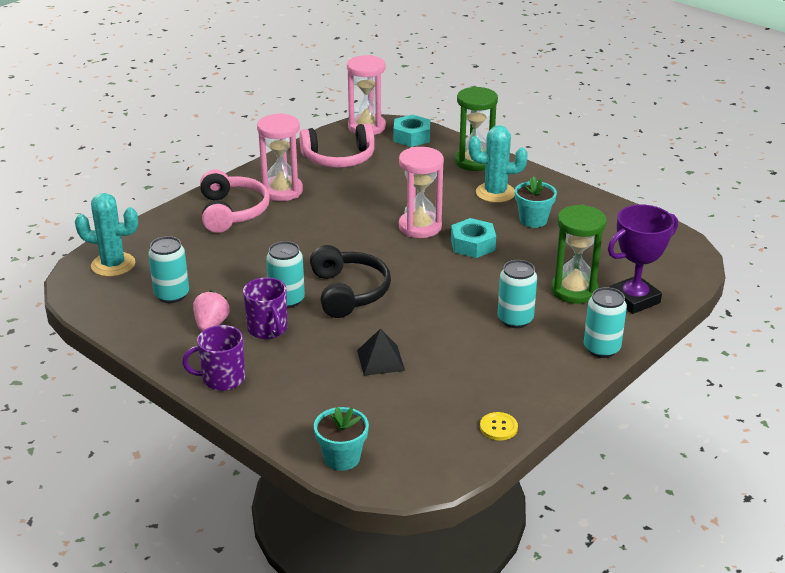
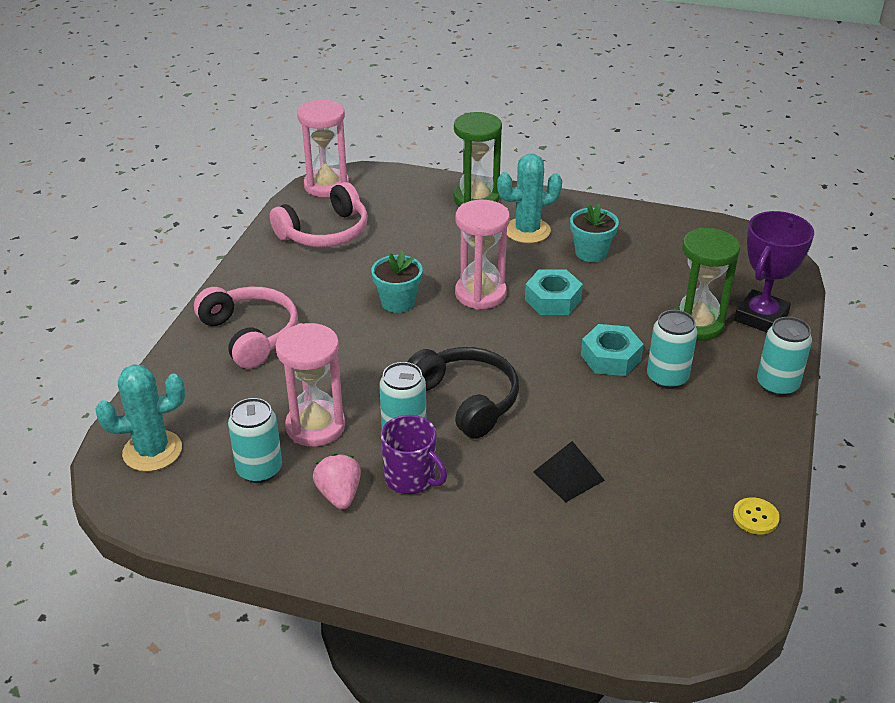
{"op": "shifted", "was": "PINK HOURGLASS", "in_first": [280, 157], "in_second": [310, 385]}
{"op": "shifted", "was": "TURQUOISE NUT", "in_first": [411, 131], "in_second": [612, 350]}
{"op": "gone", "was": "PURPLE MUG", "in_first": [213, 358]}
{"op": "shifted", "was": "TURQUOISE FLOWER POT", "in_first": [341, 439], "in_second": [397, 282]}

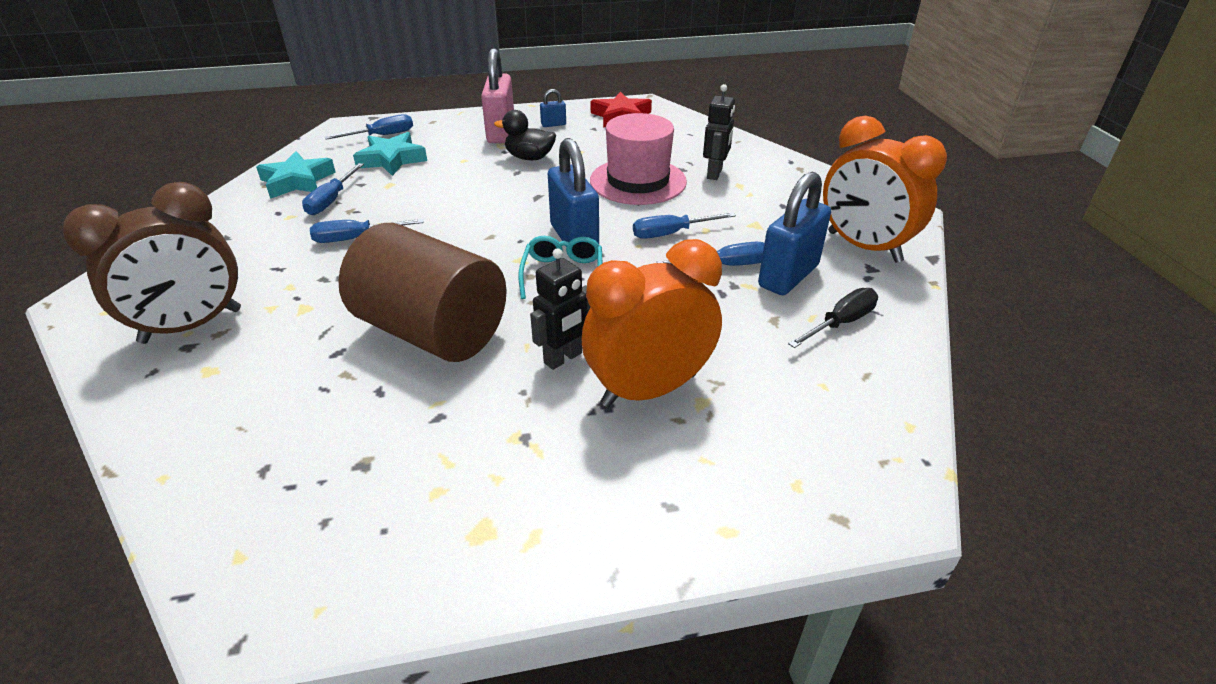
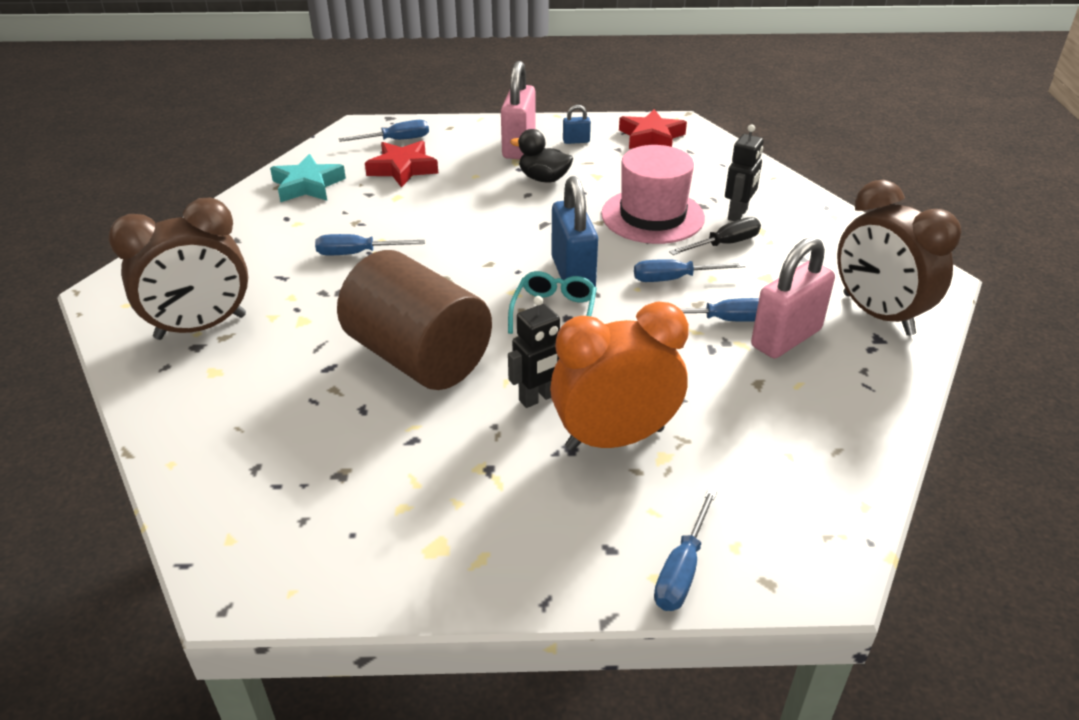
{"op": "repainted", "was": "ORANGE CLOCK", "now": "BROWN CLOCK", "in_first": [885, 189], "in_second": [899, 258]}
{"op": "repainted", "was": "TURQUOISE STAR", "now": "RED STAR", "in_first": [390, 154], "in_second": [401, 164]}
{"op": "shifted", "was": "BLUE SCREWDRIVER", "in_first": [333, 189], "in_second": [685, 550]}
{"op": "repainted", "was": "BLUE PADLOCK", "now": "PINK PADLOCK", "in_first": [794, 233], "in_second": [793, 297]}
{"op": "shifted", "was": "BLACK SCREWDRIVER", "in_first": [833, 318], "in_second": [715, 236]}

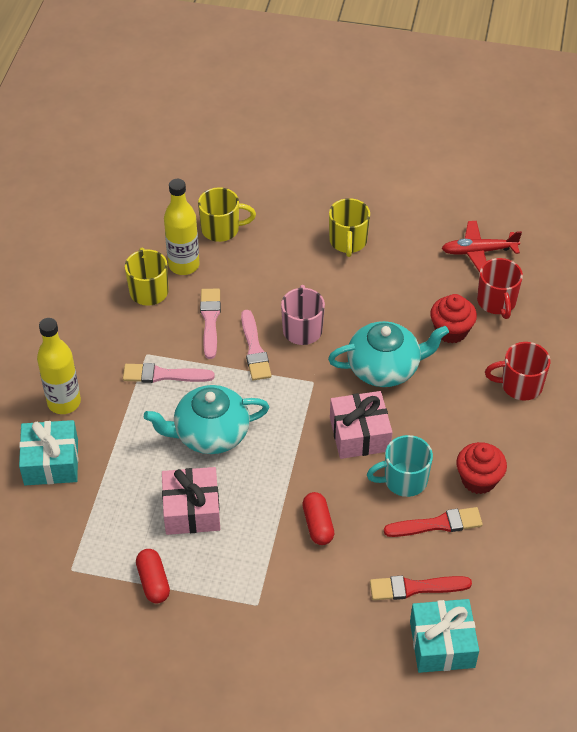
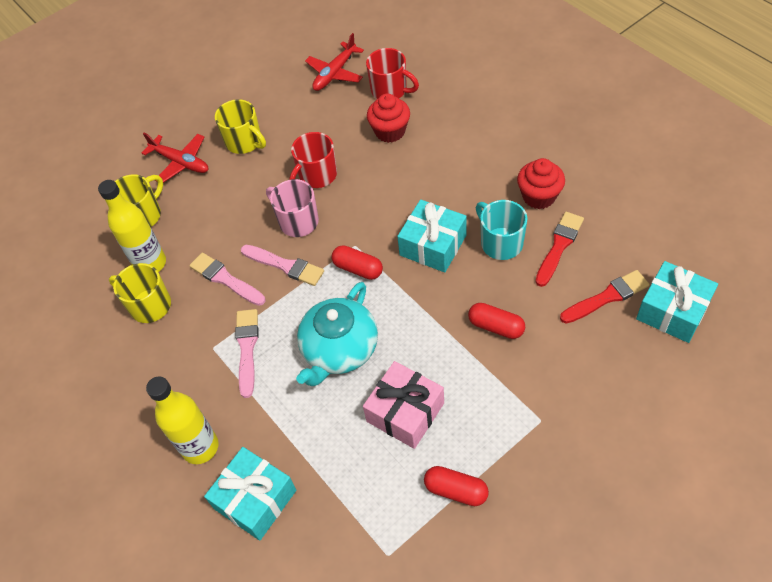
{"op": "gone", "was": "TURQUOISE TEAPOT", "in_first": [388, 354]}
{"op": "shifted", "was": "RED MUG", "in_first": [517, 371], "in_second": [313, 160]}
{"op": "rotated", "was": "PINK BRUSH", "in_first": [169, 373], "in_second": [247, 353], "clockwise": 135}
{"op": "repainted", "was": "PINK GIFT", "now": "TURQUOISE GIFT", "in_first": [361, 425], "in_second": [432, 235]}
{"op": "rotated", "was": "TURQUOISE MUG", "in_first": [400, 466], "in_second": [501, 230], "clockwise": 120}
{"op": "rotated", "was": "RED BRUSH", "in_first": [421, 588], "in_second": [605, 296], "clockwise": -150}
{"op": "new", "now": "RED PLANE", "in_second": [175, 158]}
{"op": "new", "now": "RED CAPSULE", "in_second": [357, 262]}

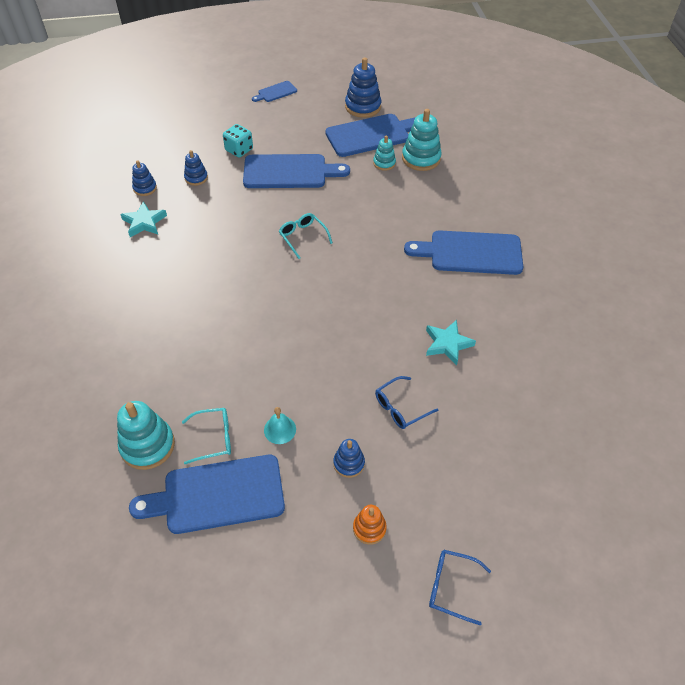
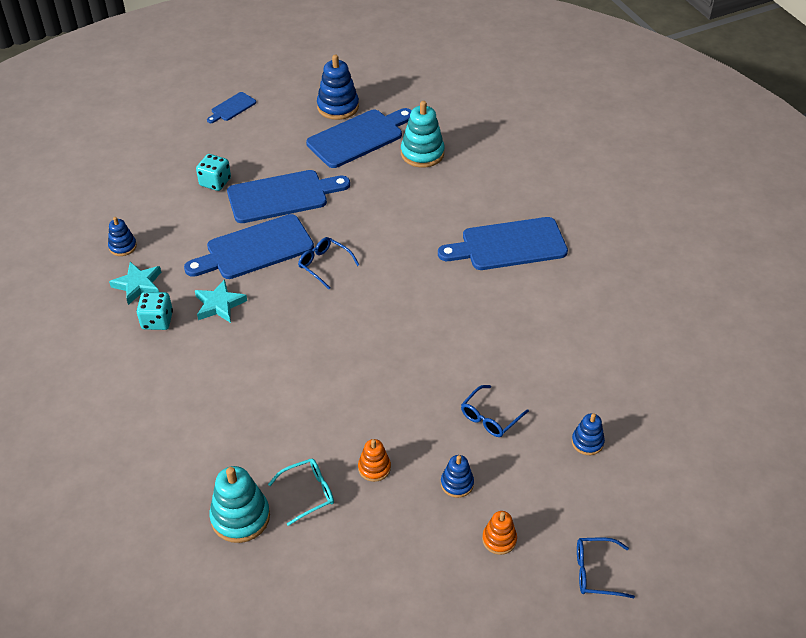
{"op": "gone", "was": "TURQUOISE STACKING TOY", "in_first": [384, 153]}
{"op": "shifted", "was": "BLUE STACKING TOY", "in_first": [196, 168], "in_second": [588, 434]}
{"op": "repainted", "was": "TURQUOISE GLASSES", "now": "BLUE GLASSES", "in_first": [306, 236], "in_second": [328, 263]}
{"op": "shifted", "was": "TURQUOISE STAR", "in_first": [451, 343], "in_second": [221, 301]}
{"op": "swapped", "was": "TURQUOISE BELL", "now": "ORANGE STACKING TOY", "in_first": [280, 425], "in_second": [374, 460]}
{"op": "shifted", "was": "BLUE CUTTING BOARD", "in_first": [207, 494], "in_second": [249, 246]}
{"op": "new", "now": "TURQUOISE DICE", "in_second": [155, 311]}

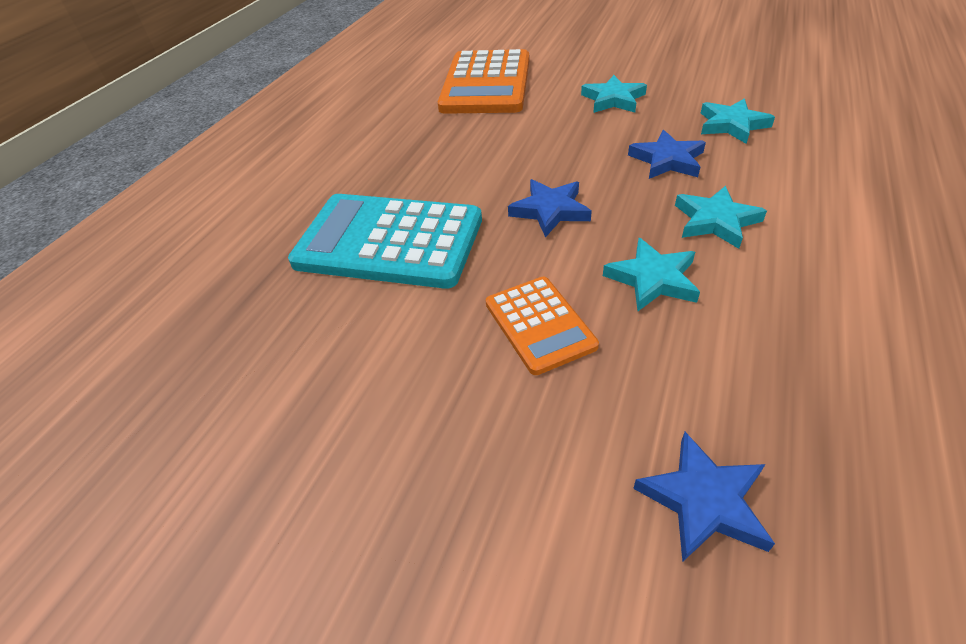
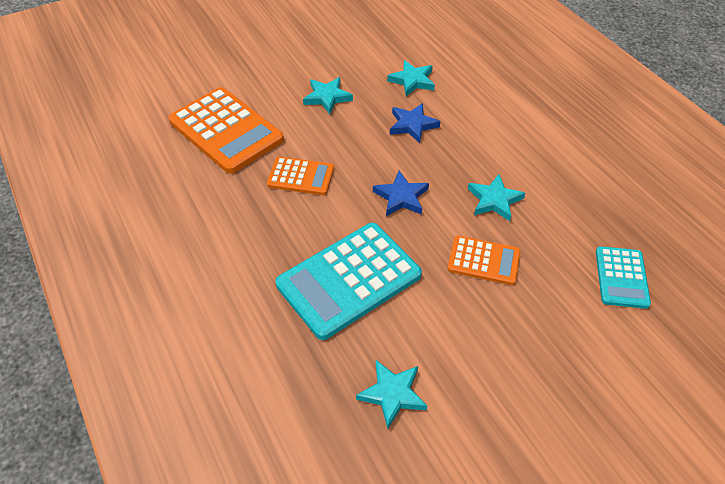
{"op": "shifted", "was": "TURQUOISE STAR", "in_first": [721, 217], "in_second": [391, 394]}
{"op": "swapped", "was": "BLUE STAR", "now": "TURQUOISE CALCULATOR", "in_first": [704, 497], "in_second": [623, 277]}
{"op": "new", "now": "ORANGE CALCULATOR", "in_second": [300, 176]}

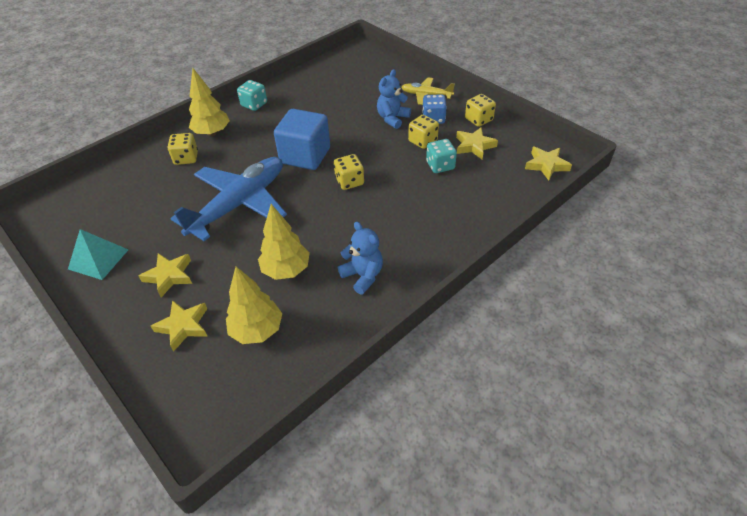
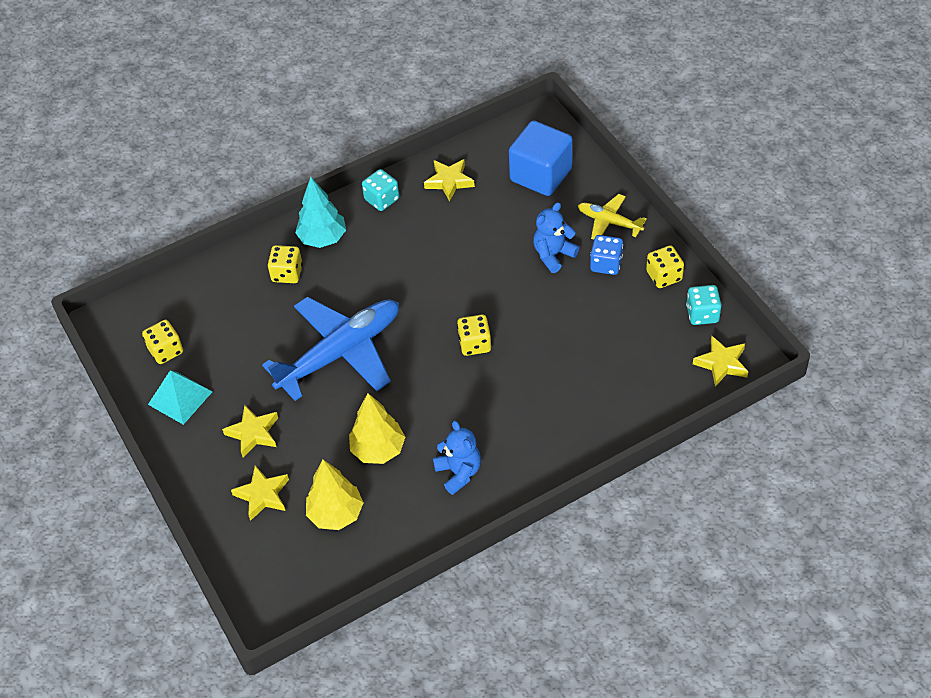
{"op": "repainted", "was": "YELLOW TREE", "now": "TURQUOISE TREE", "in_first": [209, 102], "in_second": [320, 212]}
{"op": "shifted", "was": "BLUE CUBE", "in_first": [302, 139], "in_second": [541, 158]}
{"op": "shifted", "was": "YELLOW DICE", "in_first": [423, 132], "in_second": [162, 342]}
{"op": "shifted", "was": "YELLOW STAR", "in_first": [477, 143], "in_second": [449, 180]}
{"op": "shifted", "was": "TURQUOISE DICE", "in_first": [441, 156], "in_second": [704, 305]}

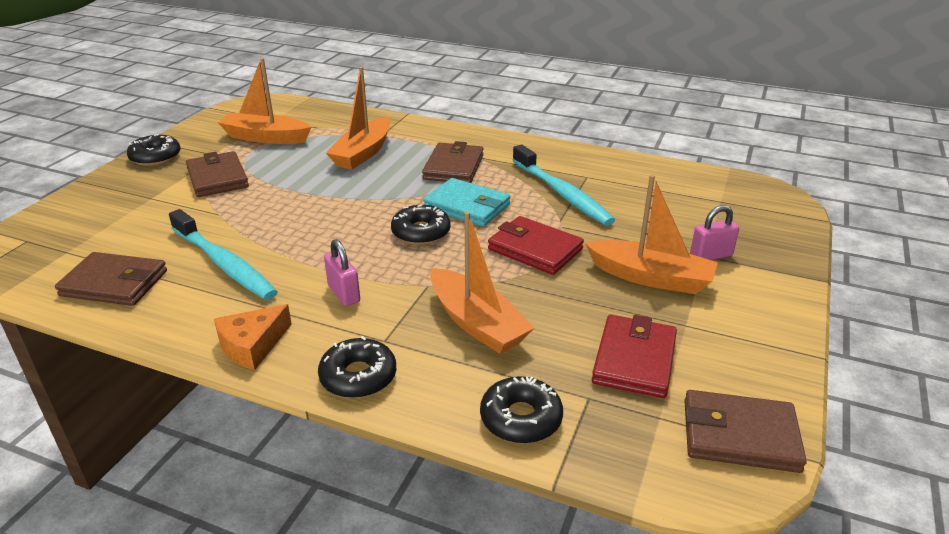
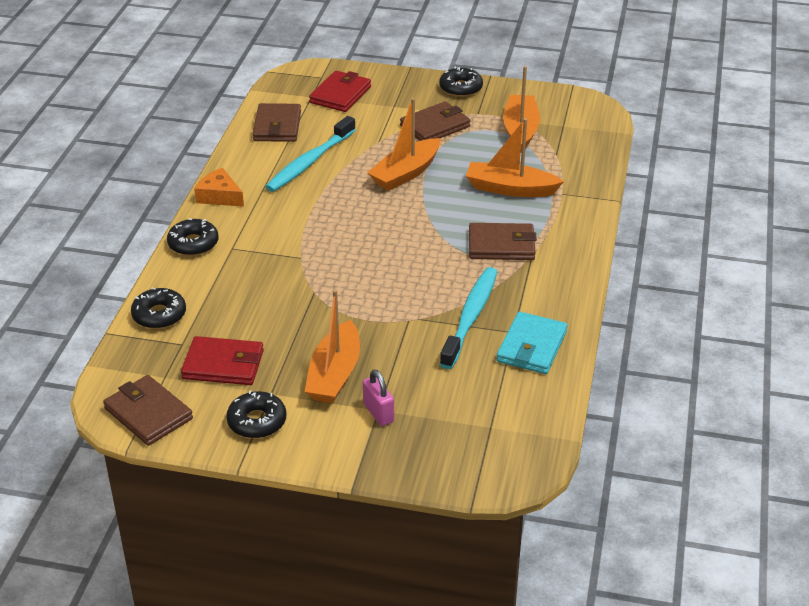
{"op": "rotated", "was": "TURQUOISE TOOTHBRUSH", "in_first": [564, 185], "in_second": [469, 318], "clockwise": 150}
{"op": "shifted", "was": "TURQUOISE WALLET", "in_first": [466, 202], "in_second": [532, 343]}
{"op": "shifted", "was": "BLACK DONUT", "in_first": [421, 224], "in_second": [256, 414]}
{"op": "shifted", "was": "ORANGE BOAT", "in_first": [482, 282], "in_second": [403, 144]}
{"op": "shifted", "was": "RED WALLET", "in_first": [536, 245], "in_second": [340, 91]}
{"op": "gone", "was": "PINK PADLOCK", "in_first": [342, 272]}
{"op": "rotated", "was": "BROWN WALLET", "in_first": [745, 431], "in_second": [148, 410], "clockwise": -45}

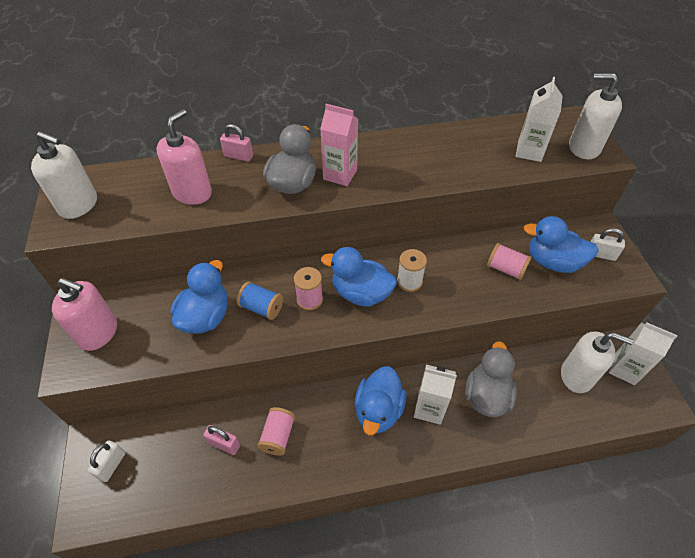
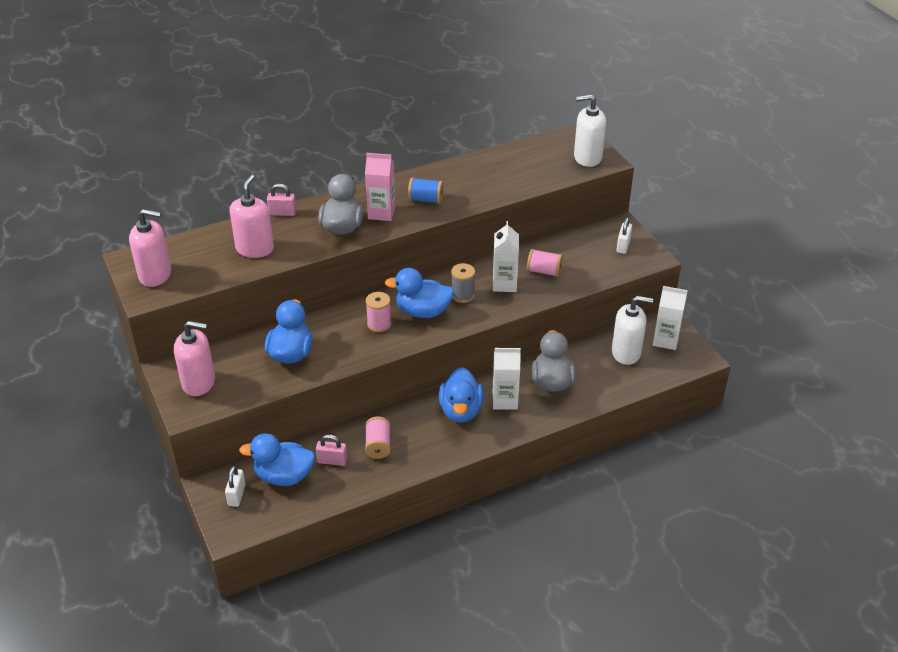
{"op": "shifted", "was": "WHITE CARTON", "in_first": [539, 119], "in_second": [506, 256]}
{"op": "repainted", "was": "WHITE SOAP DISPENSER", "now": "PINK SOAP DISPENSER", "in_first": [64, 175], "in_second": [150, 248]}
{"op": "shifted", "was": "BLUE DUCK", "in_first": [561, 244], "in_second": [277, 459]}
{"op": "rotated", "was": "WHITE PADLOCK", "in_first": [607, 244], "in_second": [624, 235], "clockwise": -75}
{"op": "repainted", "was": "WHITE SPOOL", "now": "GREY SPOOL", "in_first": [412, 270], "in_second": [463, 283]}
{"op": "shifted", "was": "BLUE SPOOL", "in_first": [260, 300], "in_second": [426, 190]}

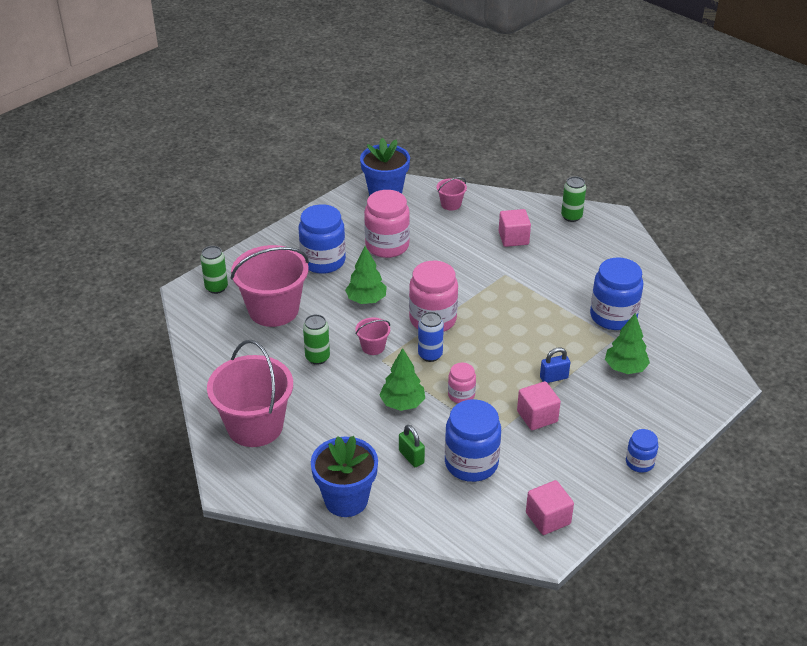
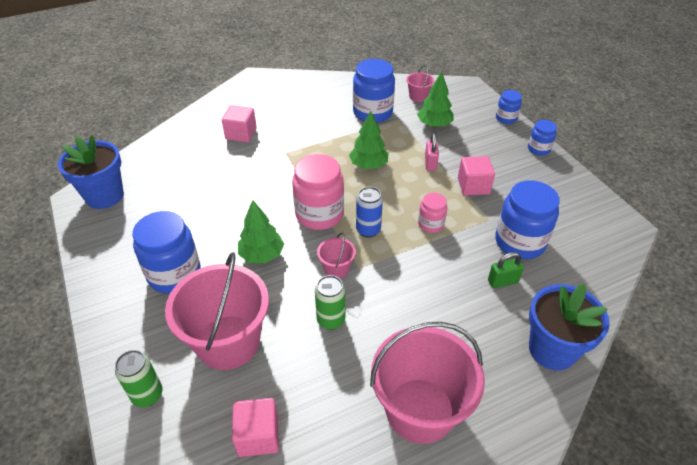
{"op": "gone", "was": "GREEN CAN", "in_first": [573, 199]}
{"op": "shifted", "was": "PINK BUCKET", "in_first": [452, 193], "in_second": [420, 83]}
{"op": "gone", "was": "PINK JAR", "in_first": [387, 224]}
{"op": "repainted", "was": "BLUE PADLOCK", "now": "PINK PADLOCK", "in_first": [555, 365], "in_second": [432, 152]}
{"op": "shifted", "was": "GREEN TREE", "in_first": [402, 379], "in_second": [368, 140]}
{"op": "shifted", "was": "PINK CUBE", "in_first": [550, 507], "in_second": [255, 427]}
{"op": "new", "now": "BLUE JAR", "in_second": [509, 107]}

